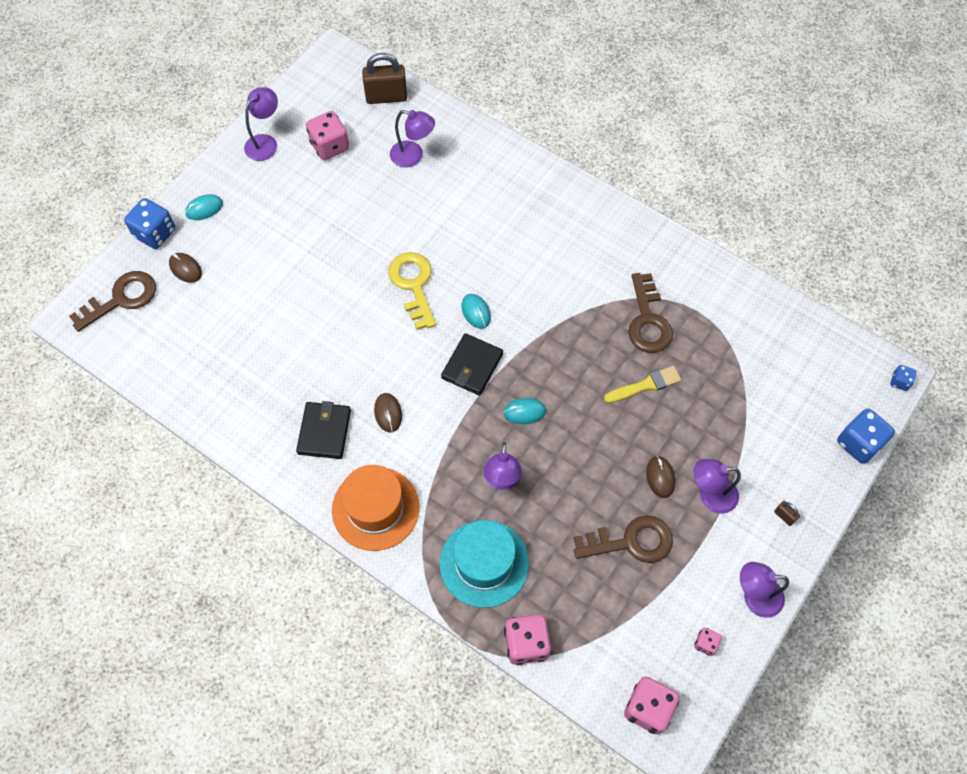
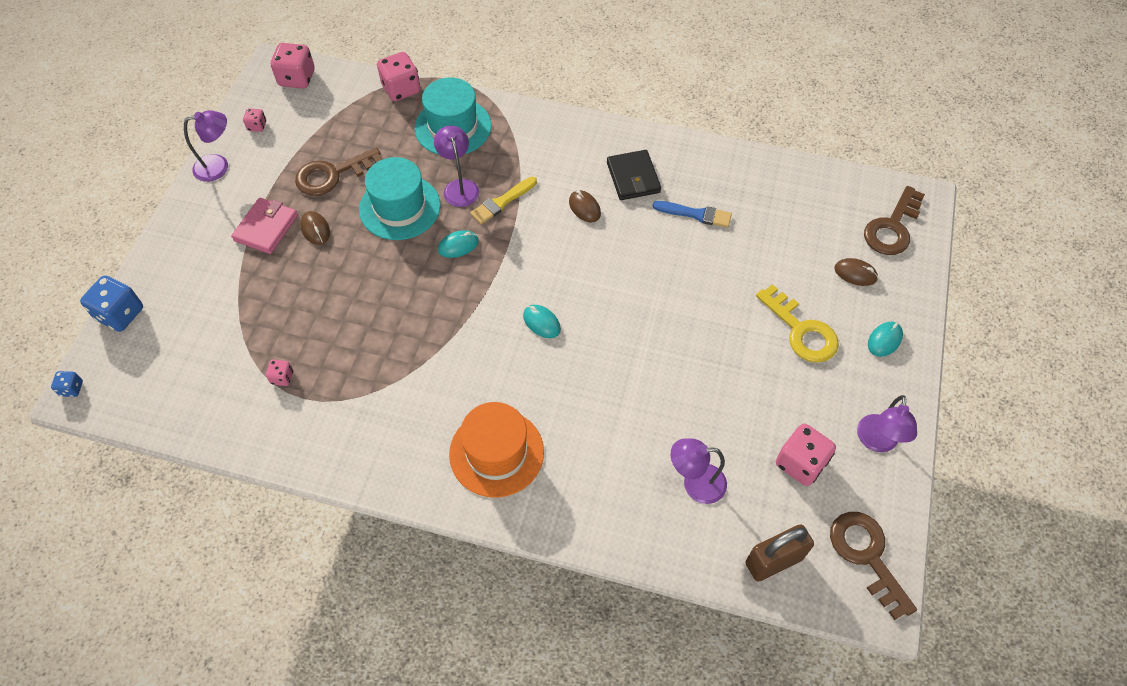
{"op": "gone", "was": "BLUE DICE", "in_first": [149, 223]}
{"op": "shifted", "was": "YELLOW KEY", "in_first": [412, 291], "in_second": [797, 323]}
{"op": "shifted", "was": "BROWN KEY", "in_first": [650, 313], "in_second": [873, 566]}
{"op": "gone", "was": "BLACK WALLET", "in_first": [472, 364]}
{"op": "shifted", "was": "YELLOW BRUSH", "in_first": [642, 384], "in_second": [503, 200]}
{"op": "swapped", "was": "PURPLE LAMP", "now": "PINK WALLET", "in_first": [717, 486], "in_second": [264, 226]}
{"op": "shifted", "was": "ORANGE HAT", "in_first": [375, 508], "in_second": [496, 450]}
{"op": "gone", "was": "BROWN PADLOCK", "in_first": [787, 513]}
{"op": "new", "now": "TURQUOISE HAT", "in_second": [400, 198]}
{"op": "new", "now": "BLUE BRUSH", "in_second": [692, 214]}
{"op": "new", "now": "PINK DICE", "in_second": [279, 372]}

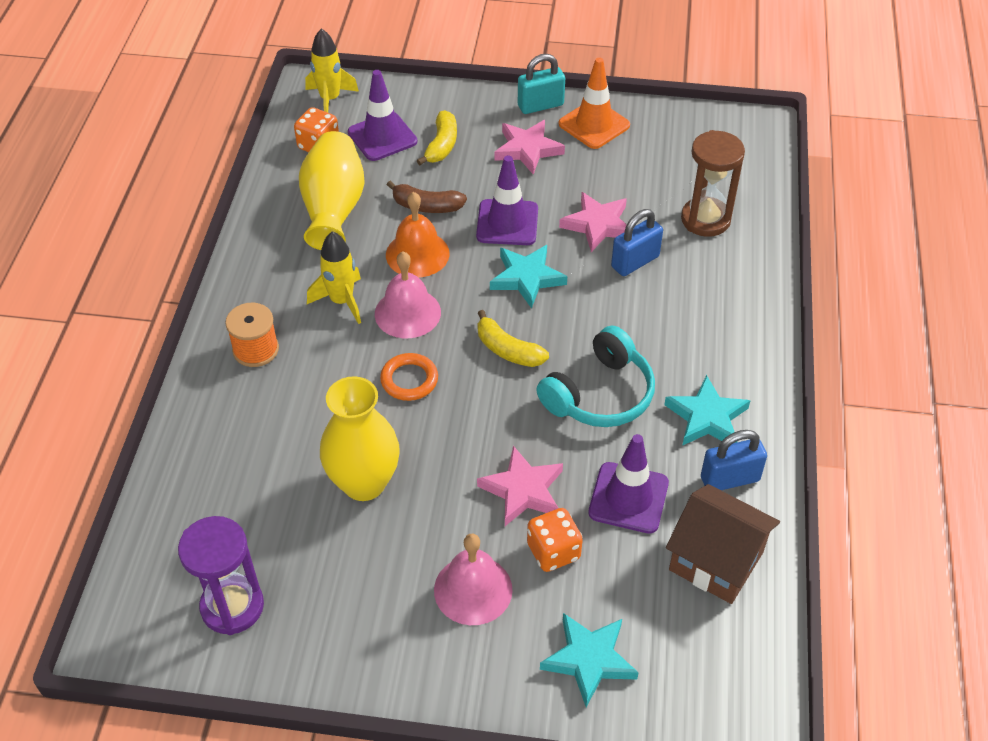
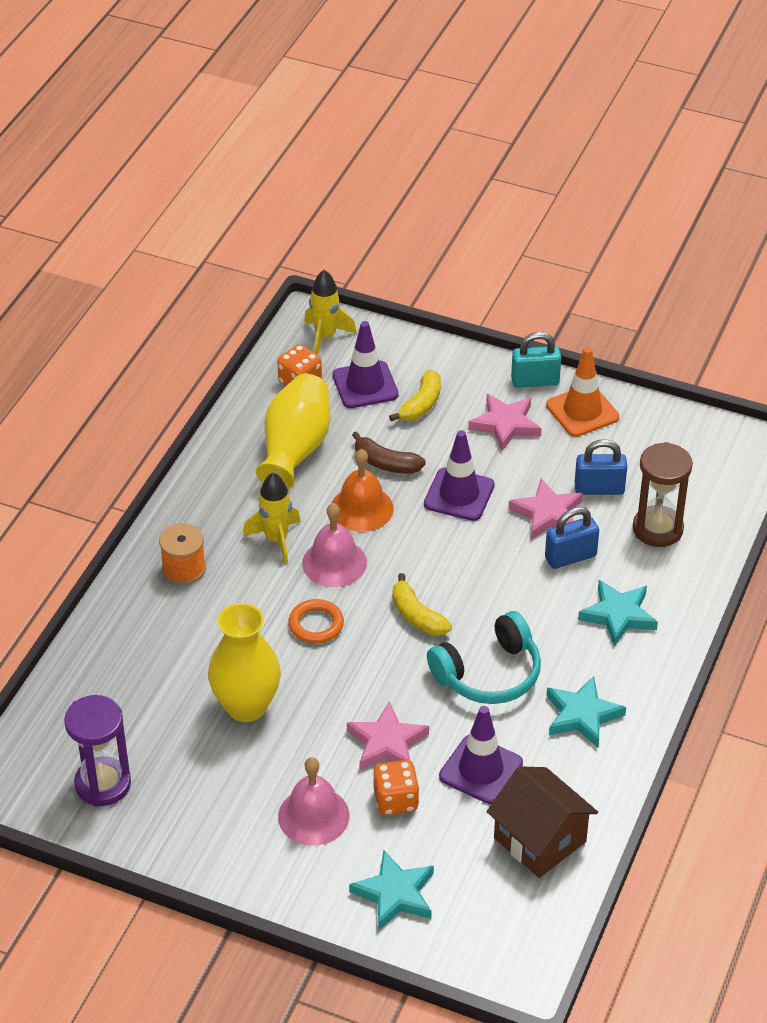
{"op": "shifted", "was": "TURQUOISE STAR", "in_first": [528, 276], "in_second": [618, 613]}
{"op": "shifted", "was": "BLUE PADLOCK", "in_first": [734, 460], "in_second": [601, 467]}

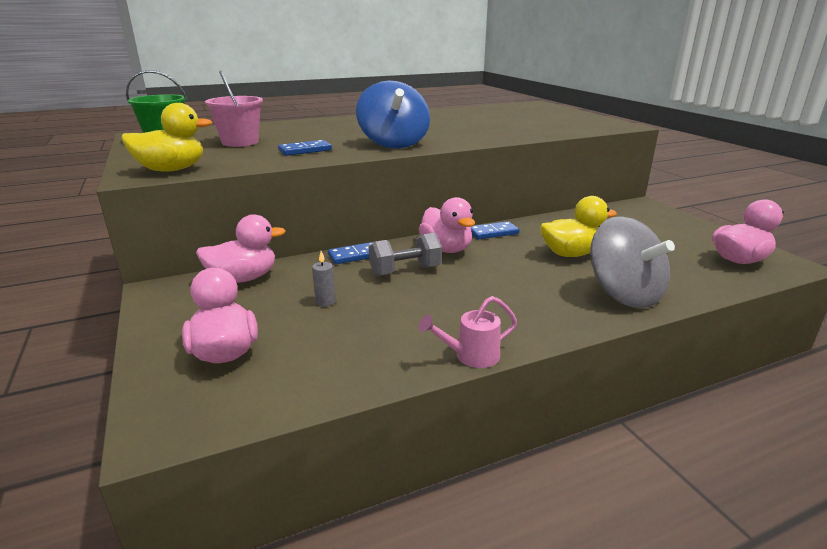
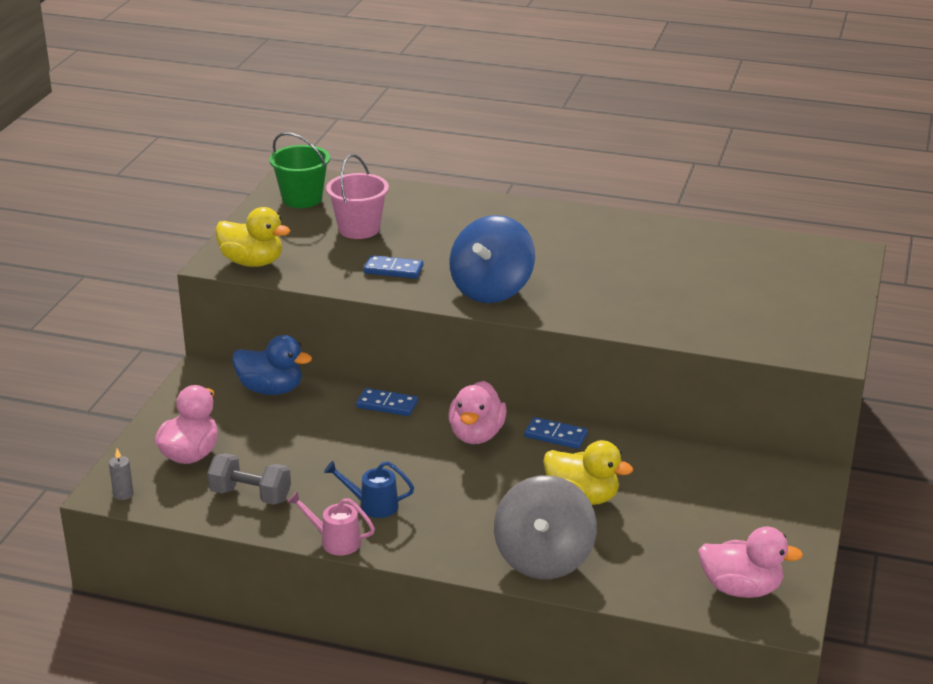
{"op": "repainted", "was": "PINK DUCK", "now": "BLUE DUCK", "in_first": [241, 248], "in_second": [272, 365]}
{"op": "shifted", "was": "GREY DUMBBELL", "in_first": [405, 254], "in_second": [249, 479]}
{"op": "shifted", "was": "GREY CANDLE", "in_first": [323, 278], "in_second": [121, 474]}
{"op": "new", "now": "BLUE WATERING CAN", "in_second": [369, 489]}

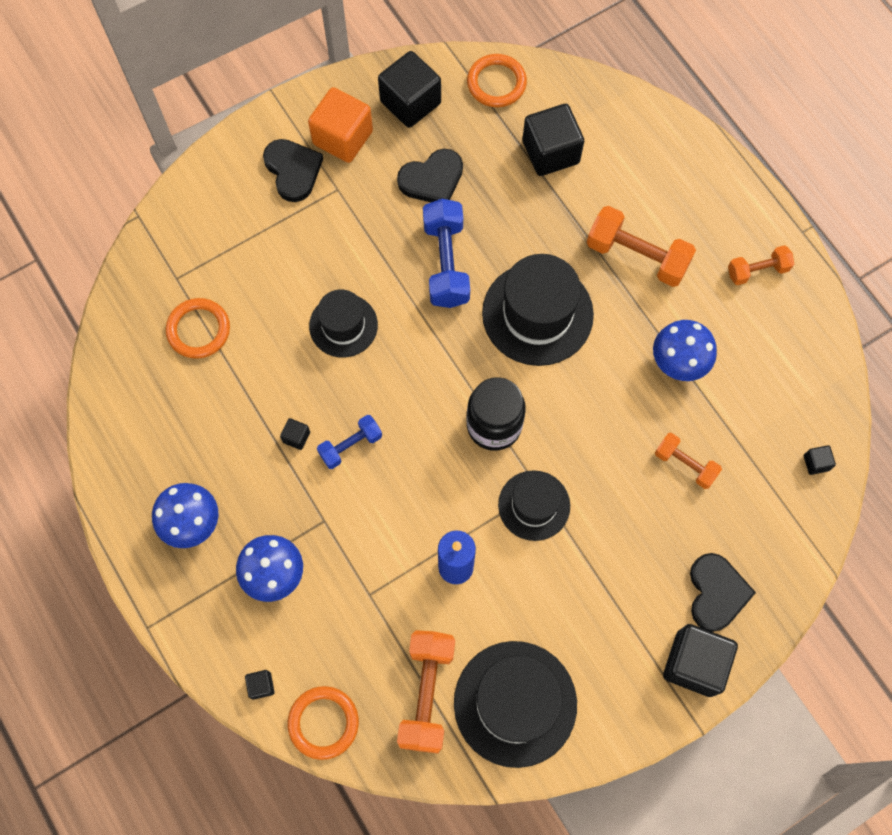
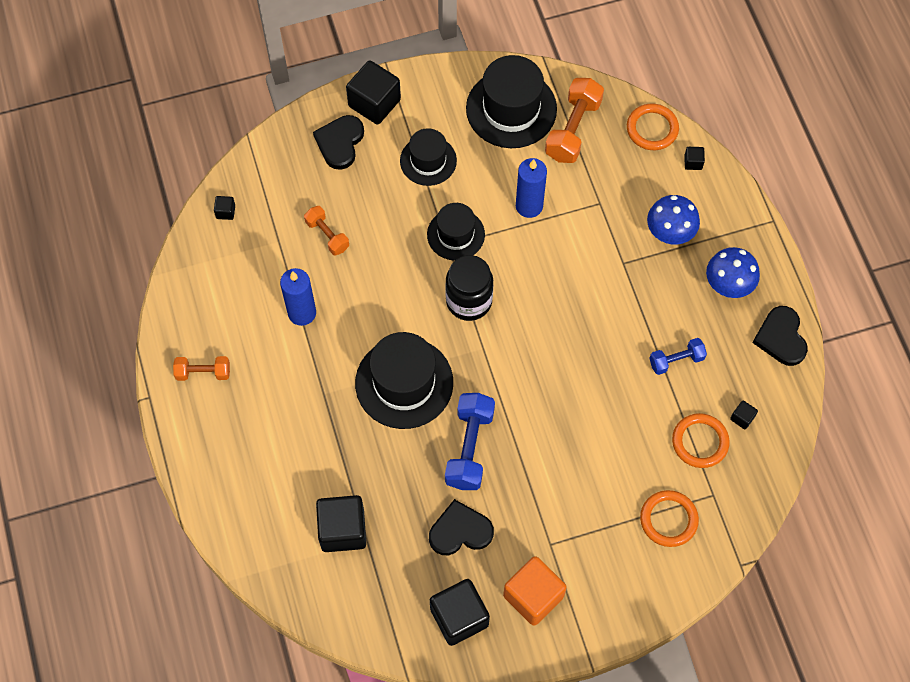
{"op": "shifted", "was": "ORANGE RING", "in_first": [497, 80], "in_second": [669, 518]}
{"op": "shifted", "was": "BLACK HEART", "in_first": [293, 170], "in_second": [780, 336]}
{"op": "gone", "was": "ORANGE DUMBBELL", "in_first": [641, 246]}
{"op": "shifted", "was": "BLACK HAT", "in_first": [343, 323], "in_second": [428, 157]}
{"op": "swapped", "was": "BLUE MUSHROOM", "now": "BLUE CANDLE", "in_first": [685, 350], "in_second": [298, 297]}
{"op": "shifted", "was": "BLUE DUMBBELL", "in_first": [349, 442], "in_second": [678, 356]}
{"op": "shifted", "was": "BLACK CUBE", "in_first": [295, 434], "in_second": [744, 414]}

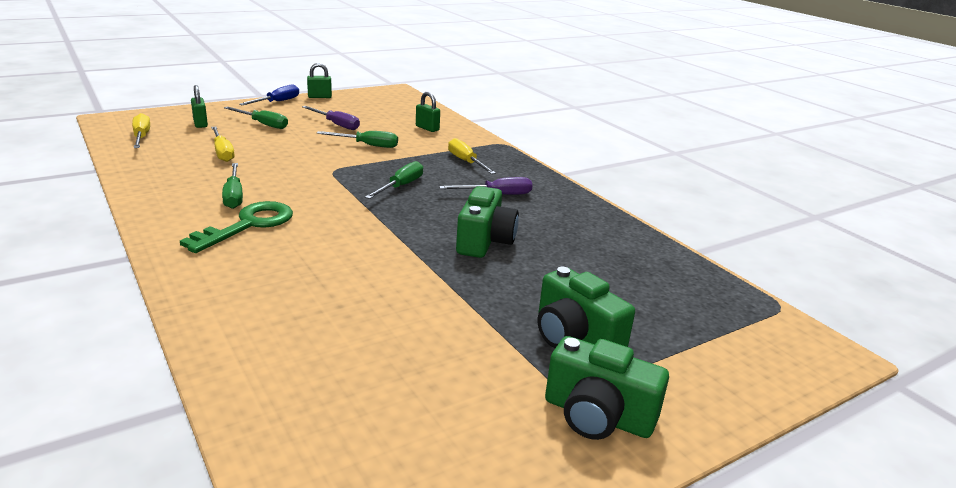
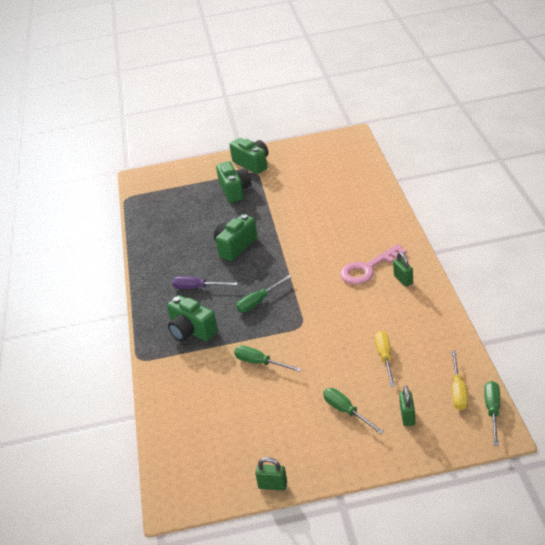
{"op": "gone", "was": "BLUE SCREWDRIVER", "in_first": [269, 94]}
{"op": "shifted", "was": "GREEN PADLOCK", "in_first": [428, 112], "in_second": [403, 269]}
{"op": "gone", "was": "PURPLE SCREWDRIVER", "in_first": [331, 118]}
{"op": "swapped", "was": "YELLOW SCREWDRIVER", "now": "GREEN CAMERA", "in_first": [472, 156], "in_second": [192, 318]}
{"op": "shifted", "was": "GREEN SCREWDRIVER", "in_first": [232, 186], "in_second": [492, 413]}
{"op": "repainted", "was": "GREEN KEY", "now": "PINK KEY", "in_first": [236, 227], "in_second": [373, 264]}

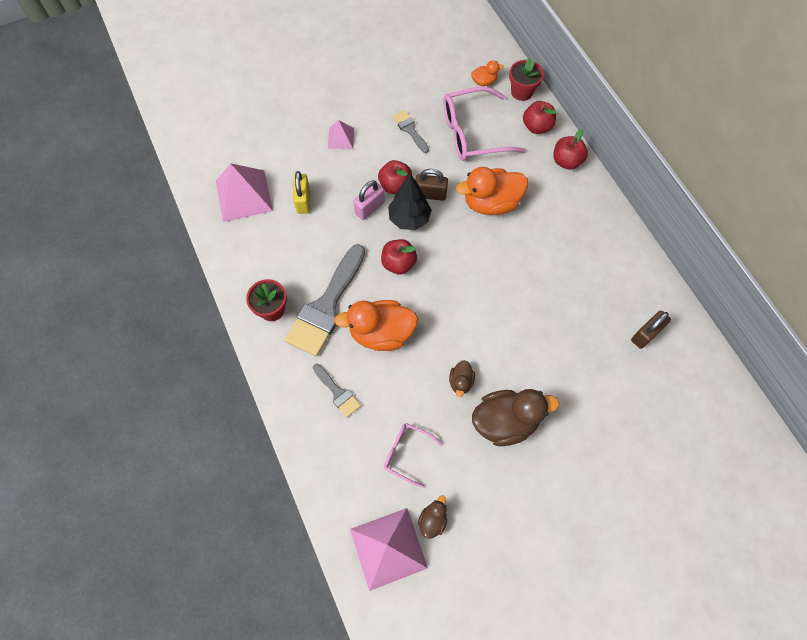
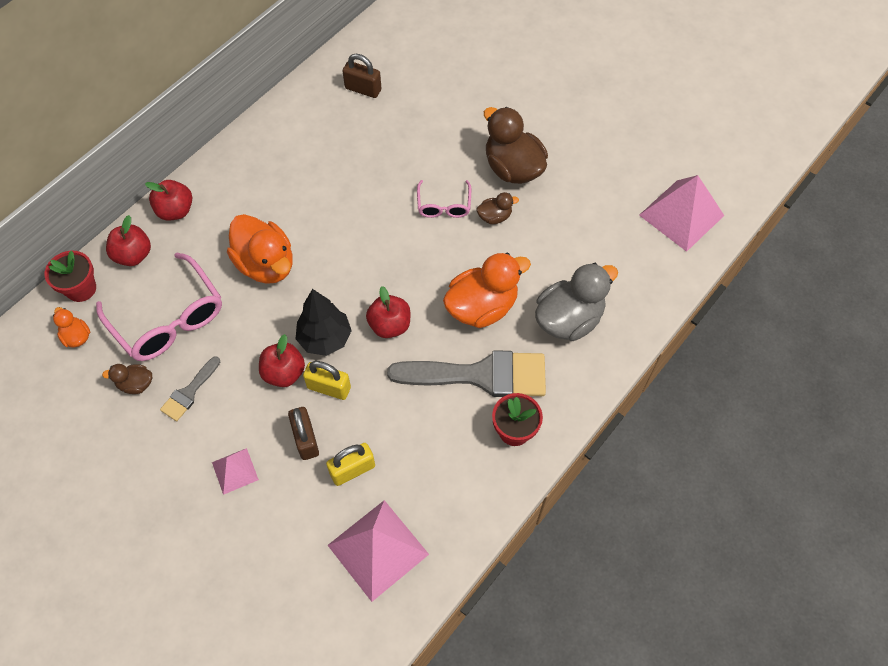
{"op": "shifted", "was": "BROWN PADLOCK", "in_first": [431, 185], "in_second": [303, 433]}
{"op": "repainted", "was": "PINK PADLOCK", "now": "YELLOW PADLOCK", "in_first": [369, 200], "in_second": [327, 380]}
{"op": "rotated", "was": "ORANGE DUCK", "in_first": [376, 325], "in_second": [487, 290], "clockwise": -90}
{"op": "swapped", "was": "GREY BRUSH", "now": "GREY DUCK", "in_first": [337, 390], "in_second": [576, 302]}
{"op": "shifted", "was": "PINK GLASSES", "in_first": [413, 455], "in_second": [444, 199]}
{"op": "shifted", "was": "BROWN DUCK", "in_first": [432, 517], "in_second": [127, 379]}

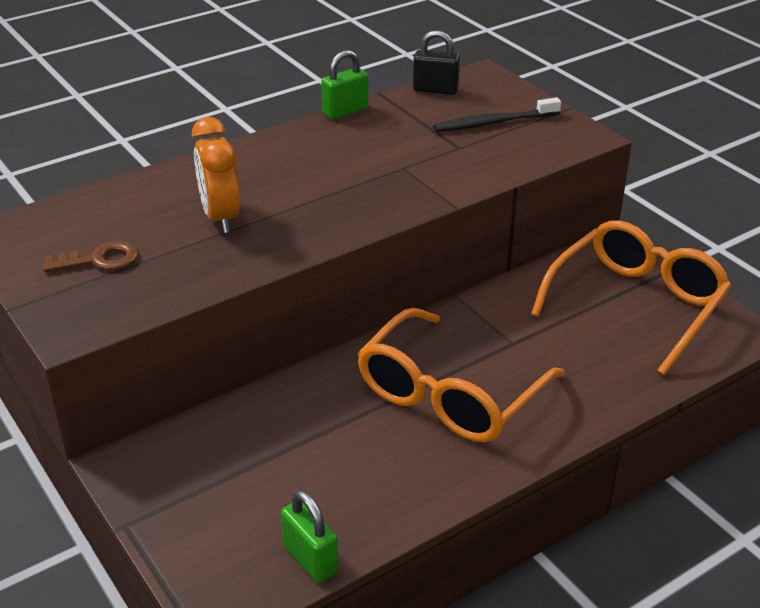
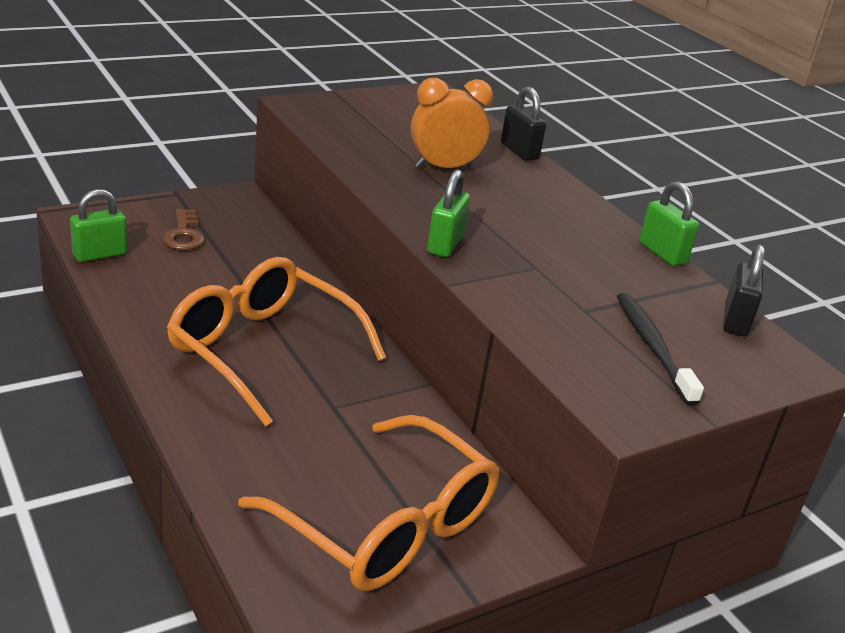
{"op": "shifted", "was": "BROWN KEY", "in_first": [90, 256], "in_second": [183, 230]}
{"op": "new", "now": "BLACK PADLOCK", "in_second": [523, 124]}
{"op": "new", "now": "GREEN PADLOCK", "in_second": [448, 213]}

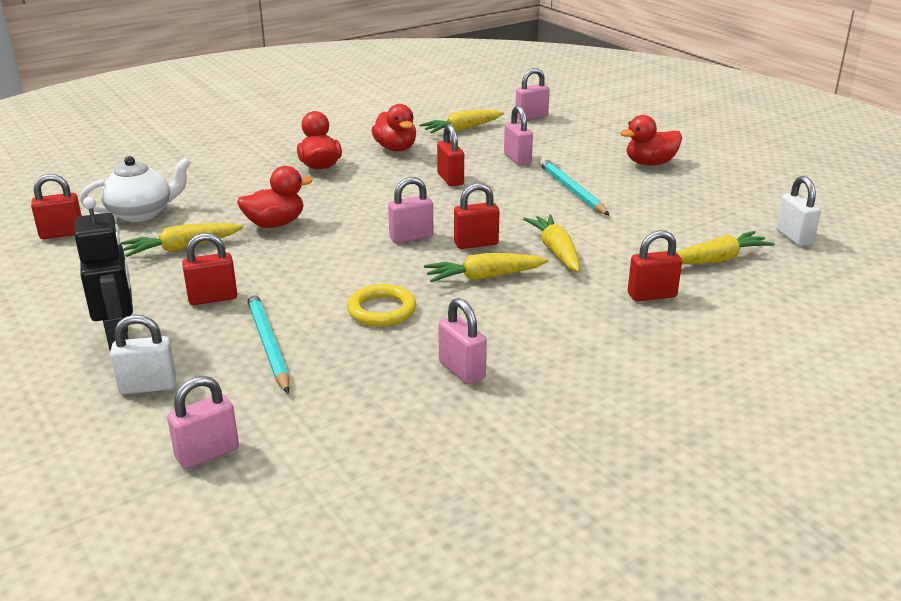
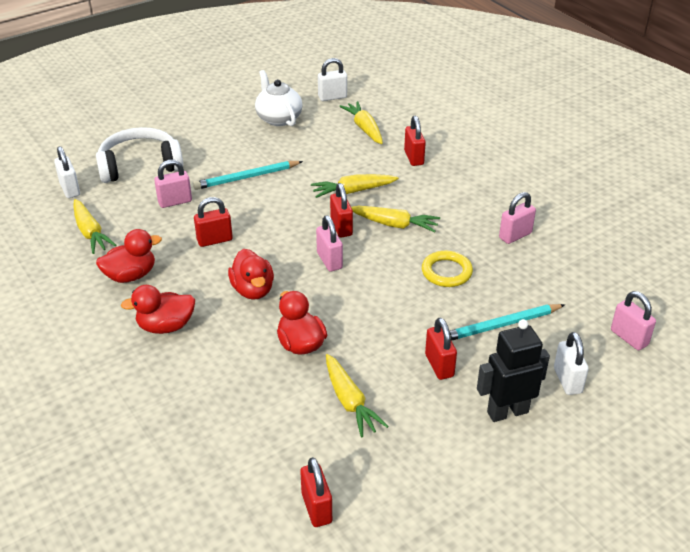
{"op": "repainted", "was": "PINK PADLOCK", "now": "WHITE PADLOCK", "in_first": [532, 94], "in_second": [67, 172]}
{"op": "shifted", "was": "RED DUCK", "in_first": [651, 140], "in_second": [251, 274]}
{"op": "shifted", "was": "WHITE TEAPOT", "in_first": [135, 189], "in_second": [279, 98]}
{"op": "rotated", "was": "YELLOW CARROT", "in_first": [486, 267], "in_second": [395, 219], "clockwise": -60}
{"op": "new", "now": "WHITE HEADPHONES", "in_second": [139, 155]}

